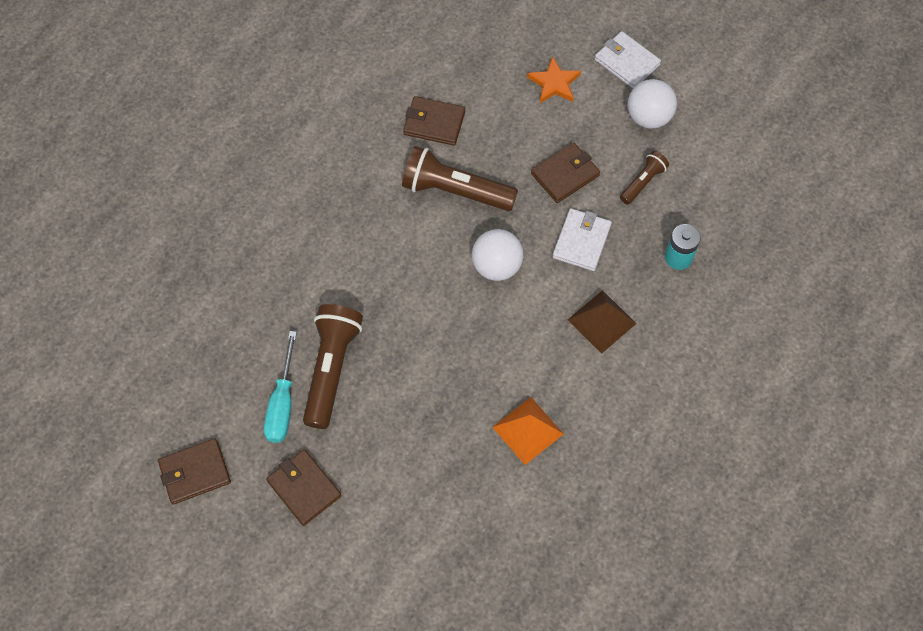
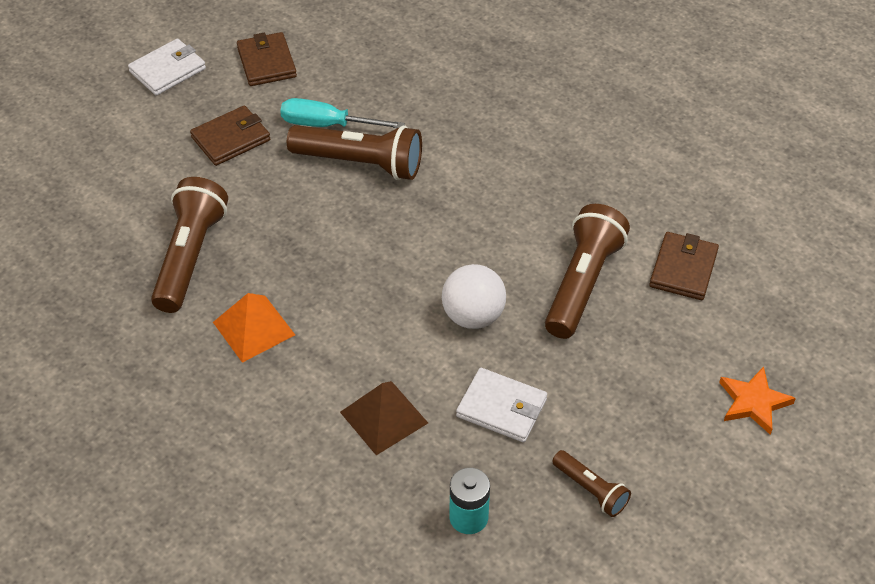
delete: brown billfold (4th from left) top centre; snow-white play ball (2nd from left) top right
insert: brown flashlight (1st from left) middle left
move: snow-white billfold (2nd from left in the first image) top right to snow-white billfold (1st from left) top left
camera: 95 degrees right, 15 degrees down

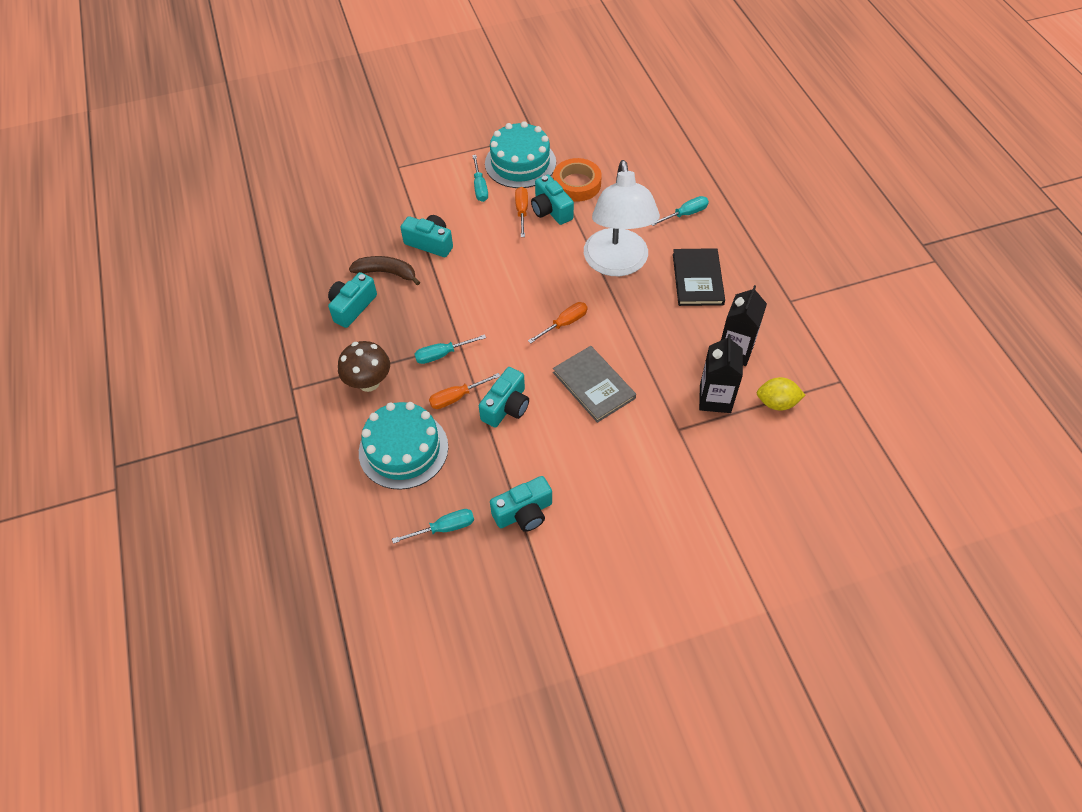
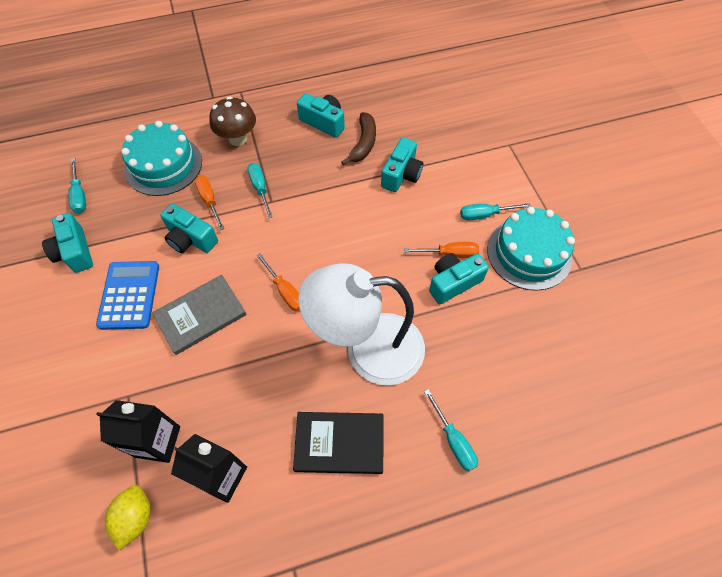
delete: orange-coloured tape top centre
insert: royal blue calculator middle left
camera: 90 degrees right, 5 degrees up

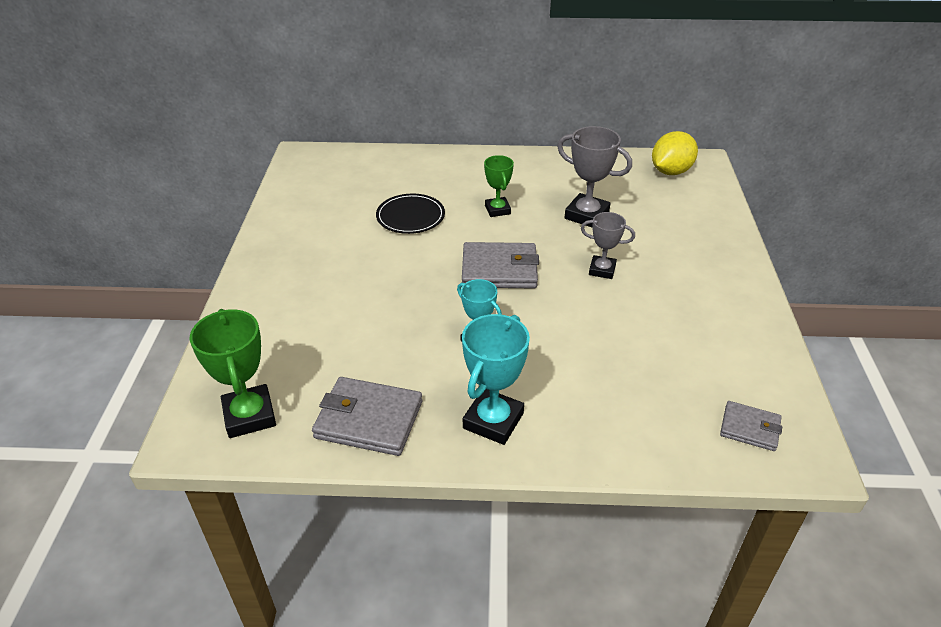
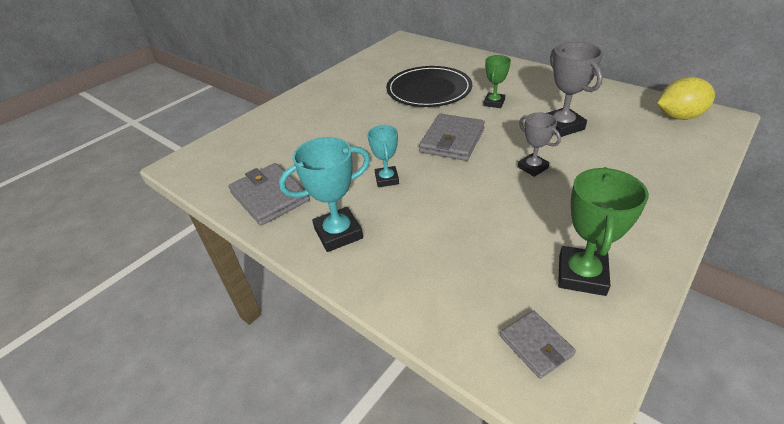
move: green prize cup (1st from left in the first image) middle left to green prize cup (2nd from left) middle right
rotate: grey billfold (2nd from left) centre = top centre 75 degrees clockwise
resize: black dinner plate centre = top centre x1.61
camera: 40 degrees right, 0 degrees up

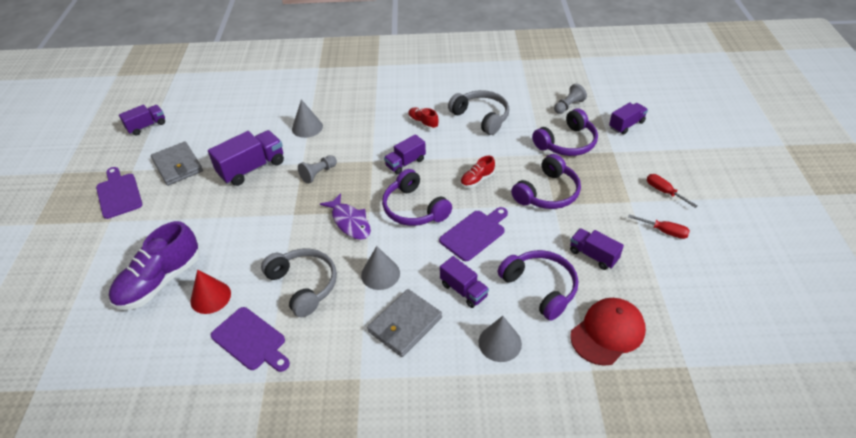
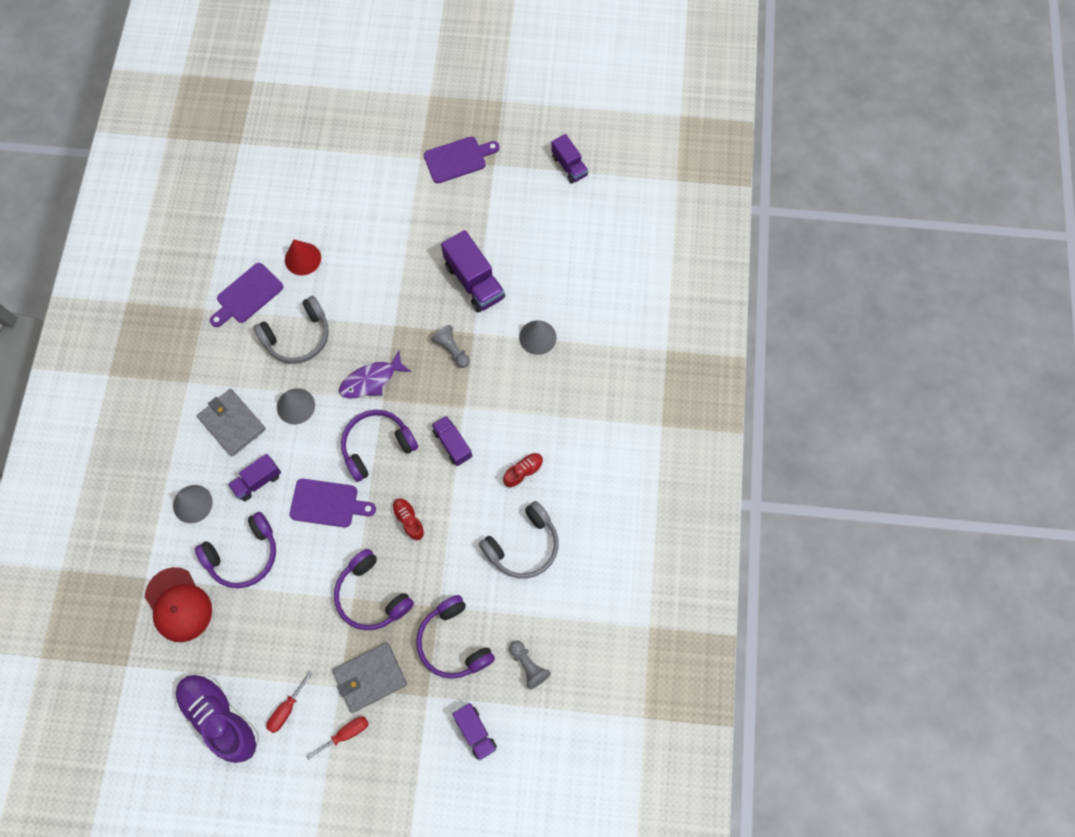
delete: purple lorry (5th from left) middle right
move: purple sneaker middle left to bottom left; grey billfold (1st from left in the first image) middle left to grey billfold (2nd from left) bottom centre
rotate: purple cutting board (3rd from left in the first image) centre = middle left 45 degrees counterclockwise
camera: 95 degrees right, 25 degrees up

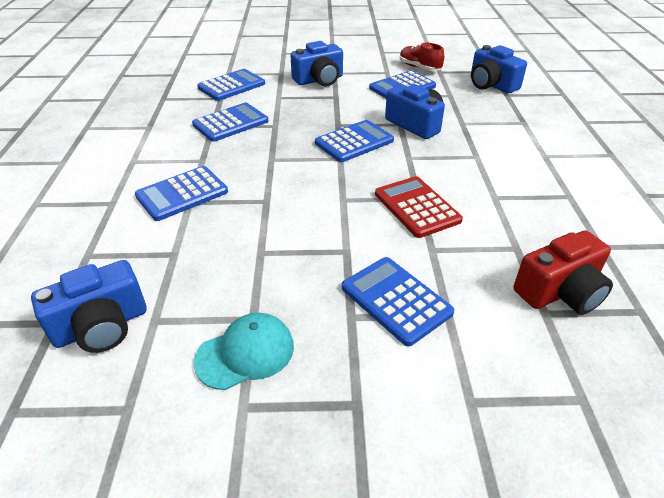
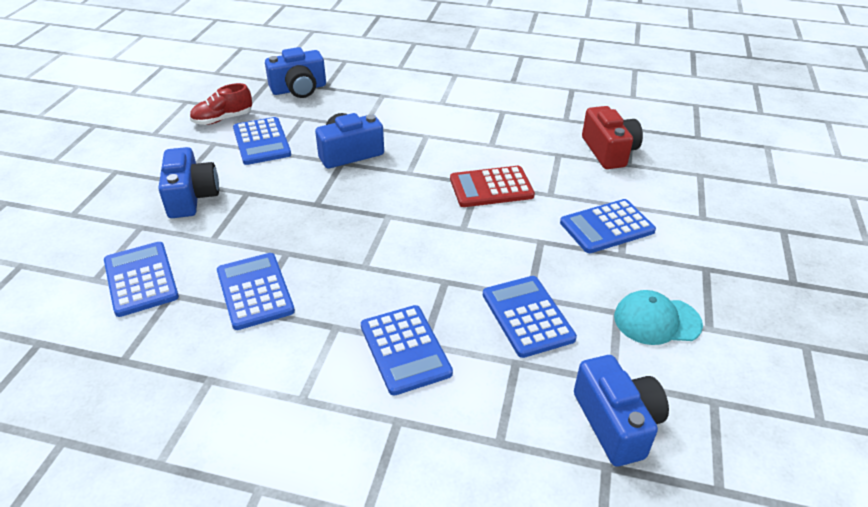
move: royal blue calculator (4th from left in the first image) top centre to royal blue calculator (5th from left) centre
rotate: aqua baseball cap bottom centre = middle right 75 degrees counterclockwise
camera: 75 degrees left, 0 degrees up

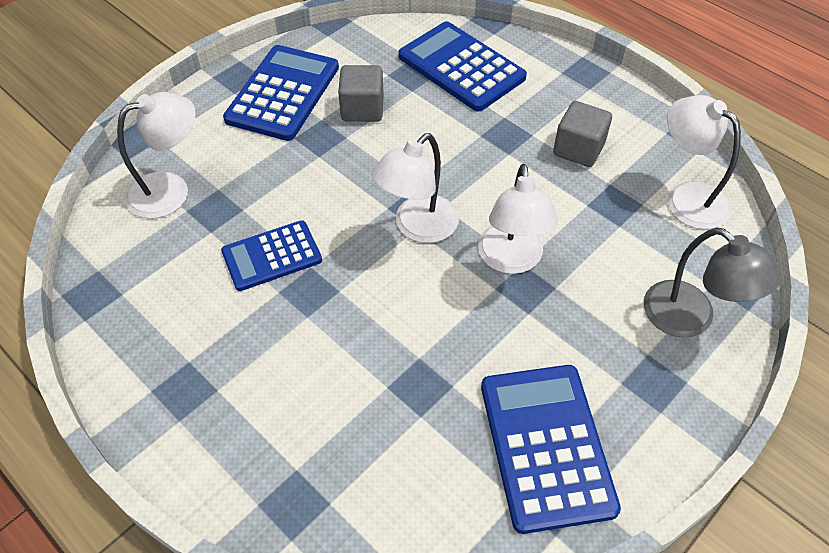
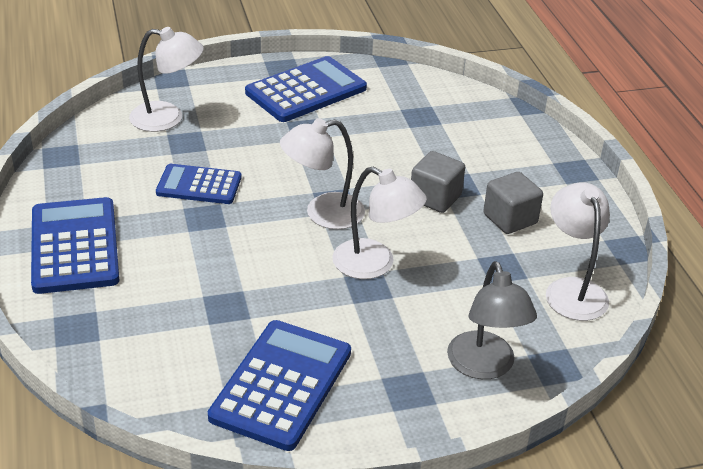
move: grey solid cube (1st from left) top centre to centre; royal blue calculator (3rd from left in the first image) top centre to royal blue calculator (1st from left) middle left
rotate: snow-white desk lamp (3rd from left) centre = centre 90 degrees counterclockwise
camera: 30 degrees right, 15 degrees down

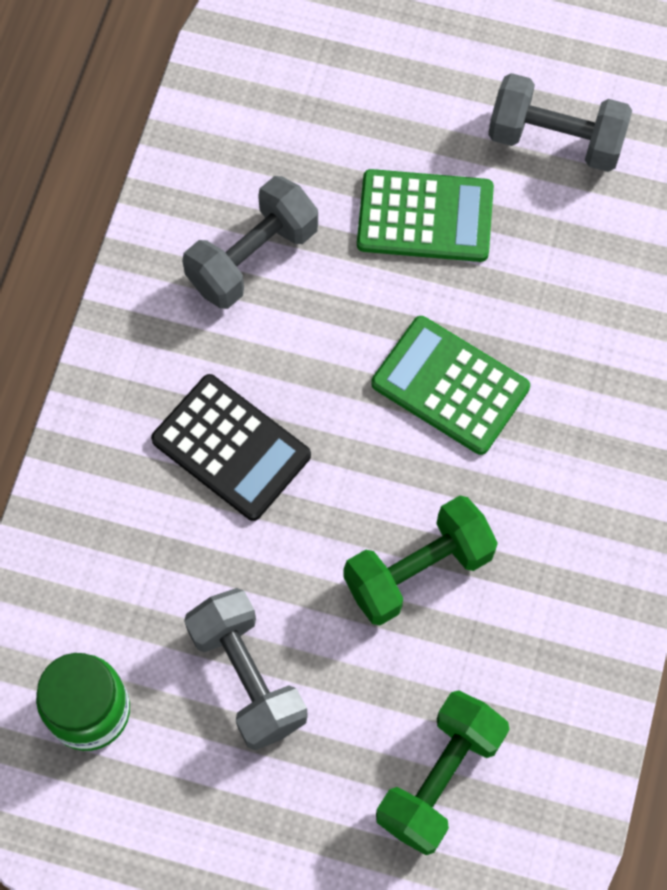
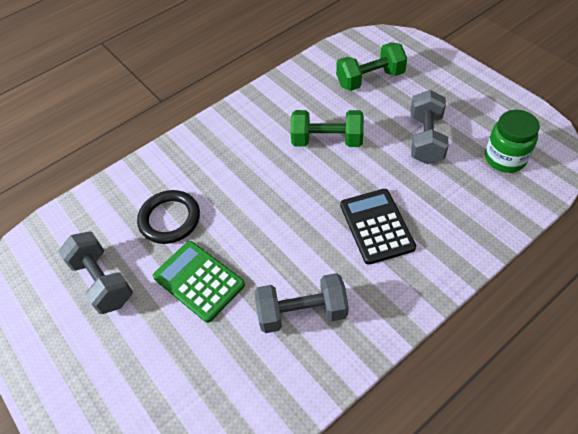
delete: green calculator (2nd from left) middle right
insert: black ring middle left
camera: 140 degrees left, 15 degrees down

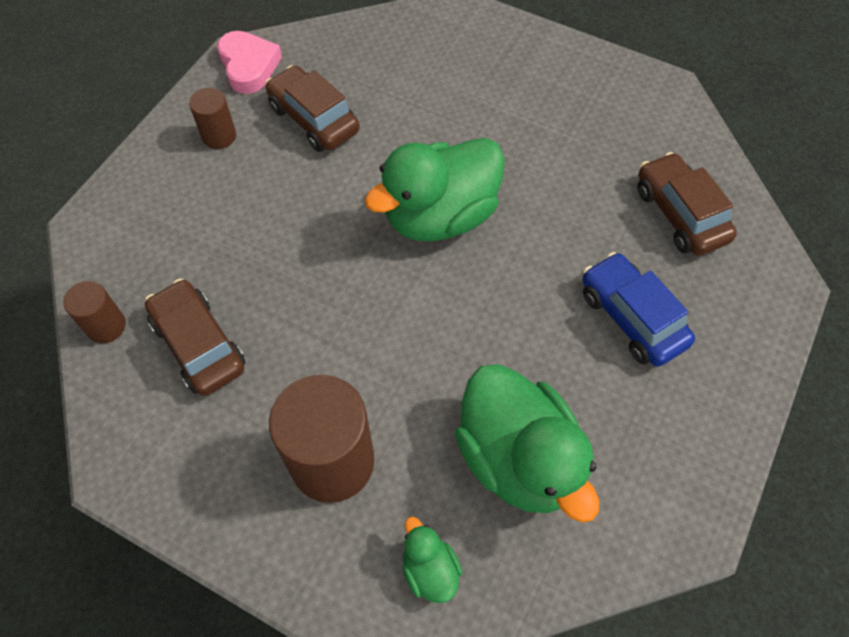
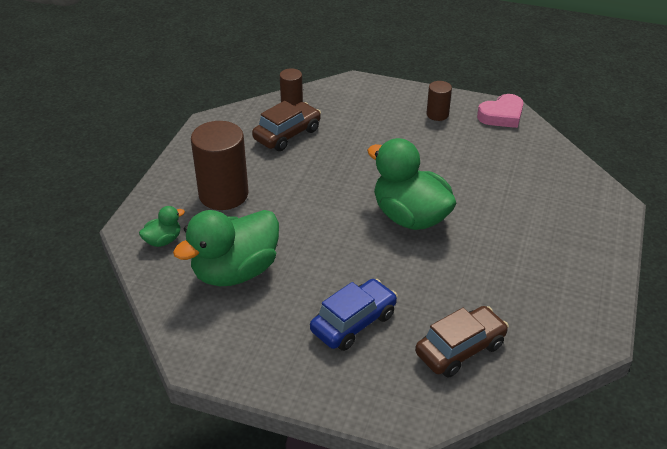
delete: brown car (2nd from left) top centre
camera: 80 degrees right, 20 degrees down

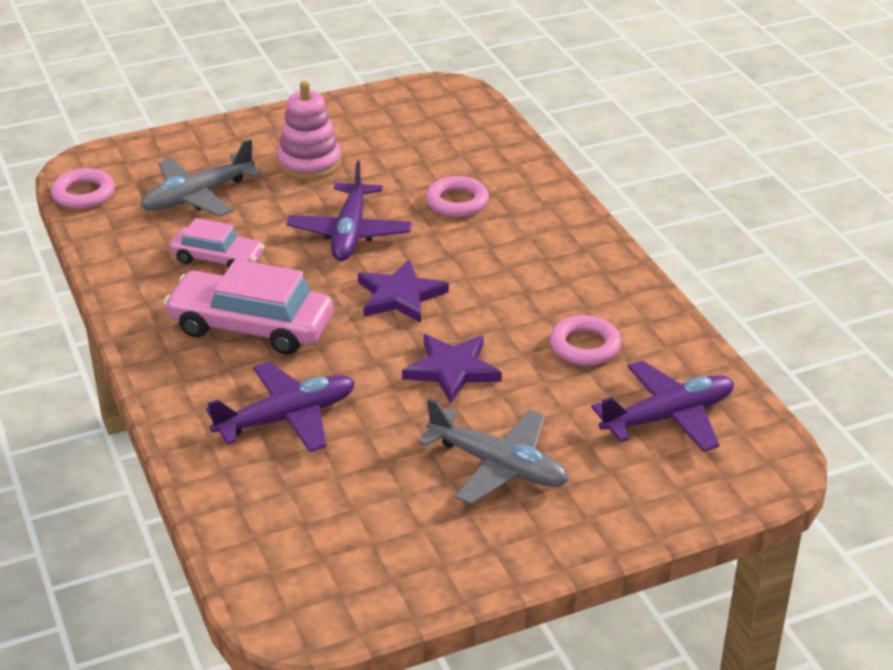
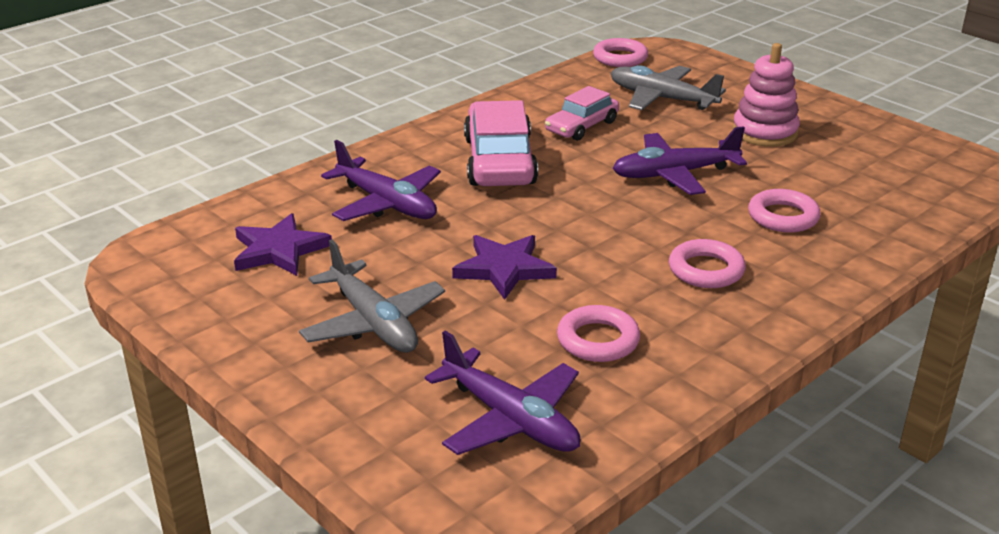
insert: rose-pink ring (3rd from left) middle right
move: purple star shape (1st from left) centre to middle left
rotate: rose-pink car (1st from left in the first image) middle left = top centre 45 degrees clockwise; grey plane (2nd from left in the first image) bottom centre = centre 45 degrees counterclockwise
camera: 70 degrees right, 5 degrees down

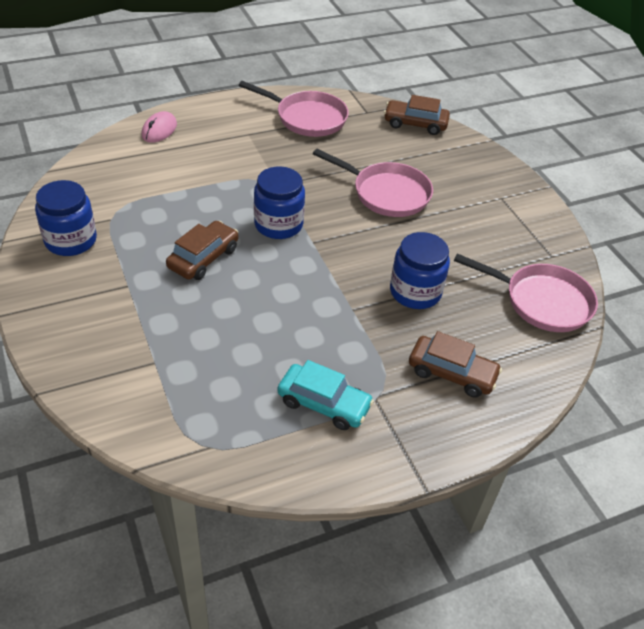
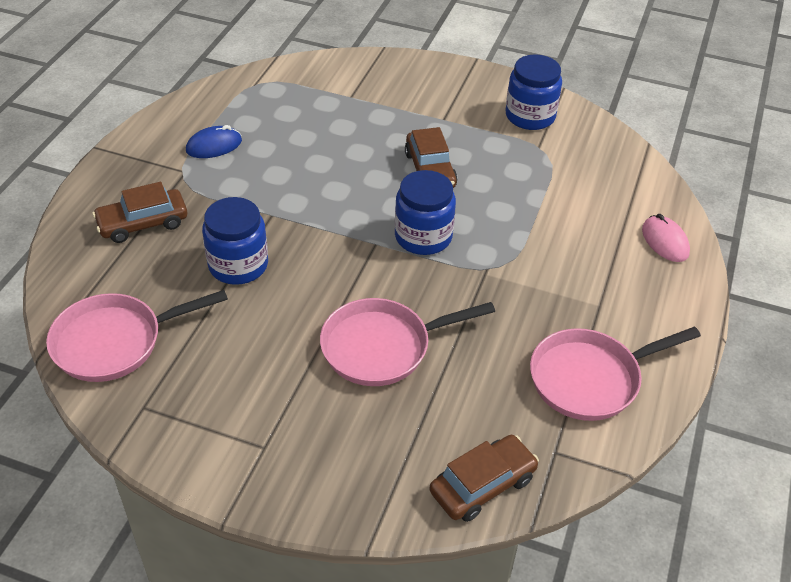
replace: aqua car centre to royal blue mouse top left
camera: 135 degrees right, 0 degrees up

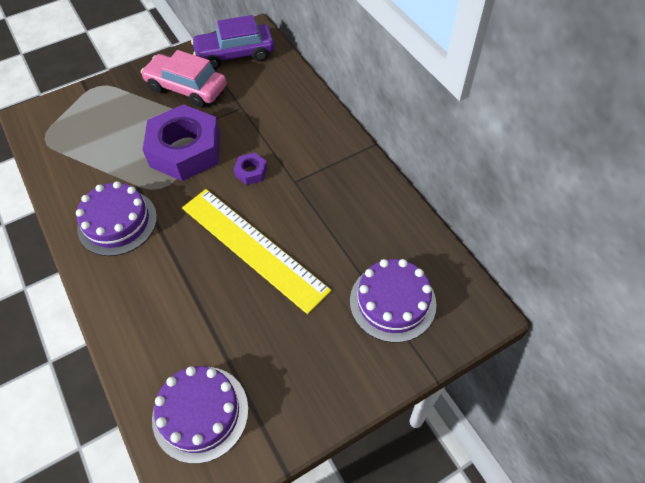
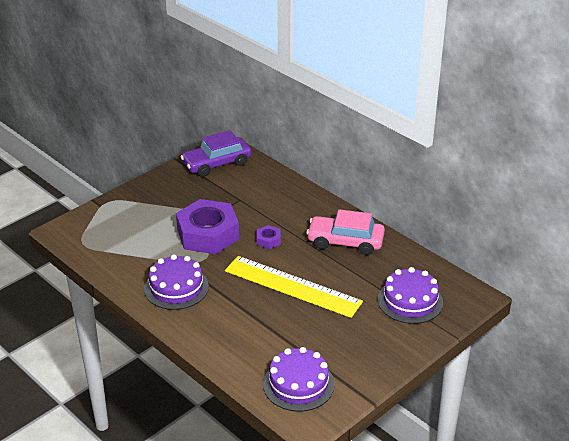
move: rose-pink car top left to centre
camera: 15 degrees left, 20 degrees down

